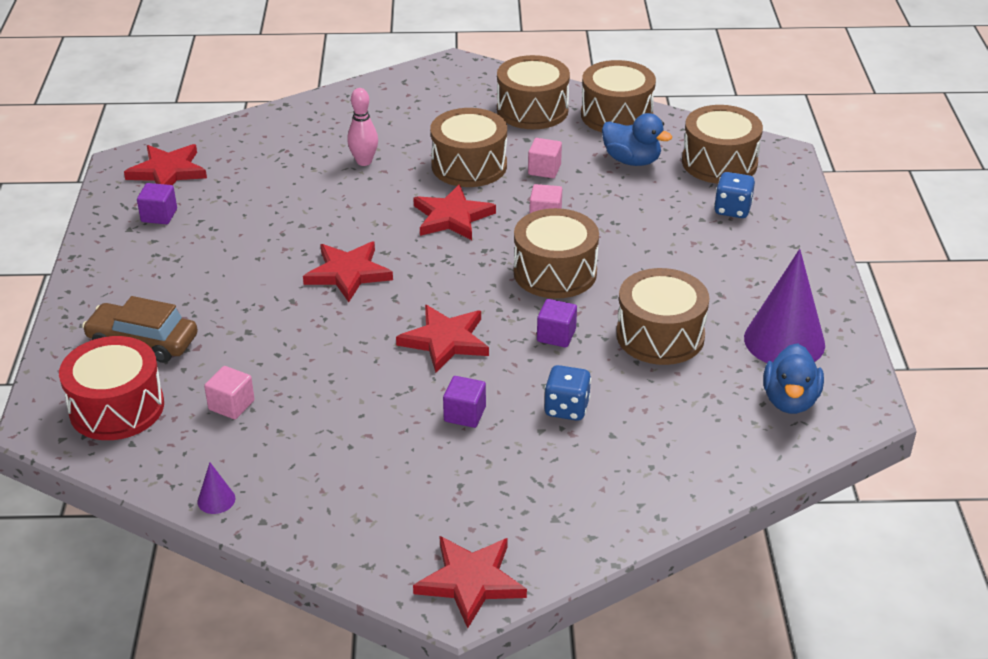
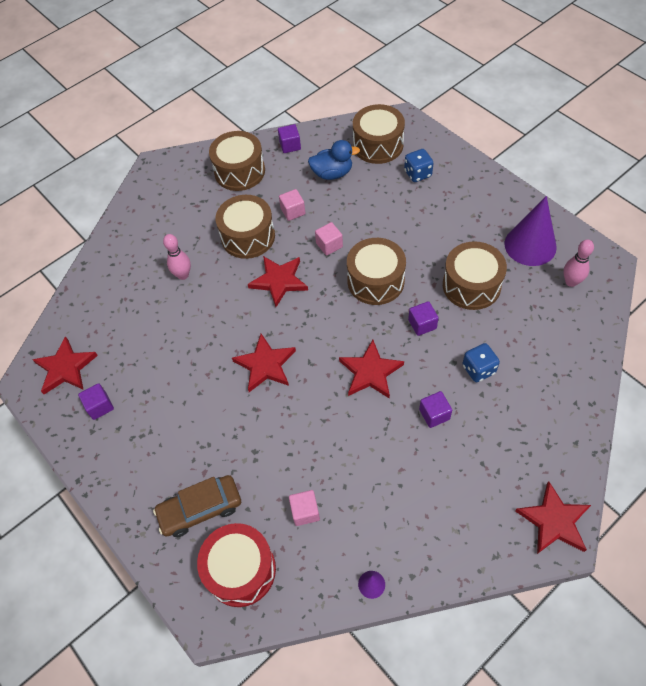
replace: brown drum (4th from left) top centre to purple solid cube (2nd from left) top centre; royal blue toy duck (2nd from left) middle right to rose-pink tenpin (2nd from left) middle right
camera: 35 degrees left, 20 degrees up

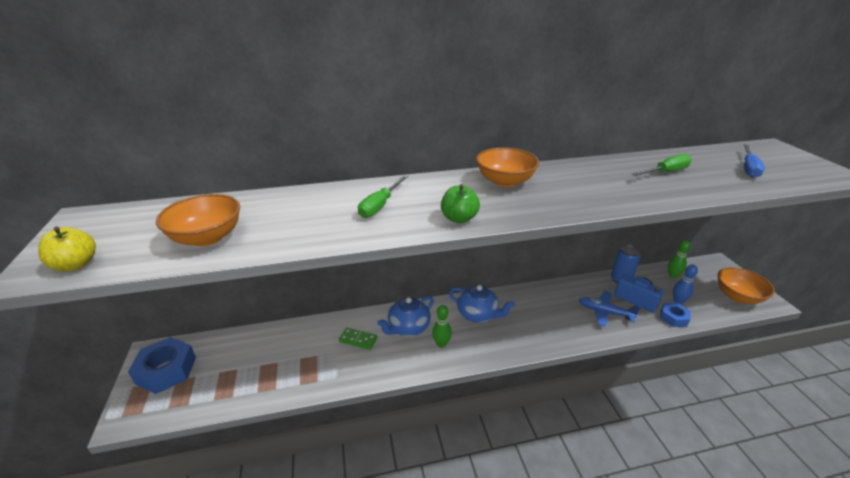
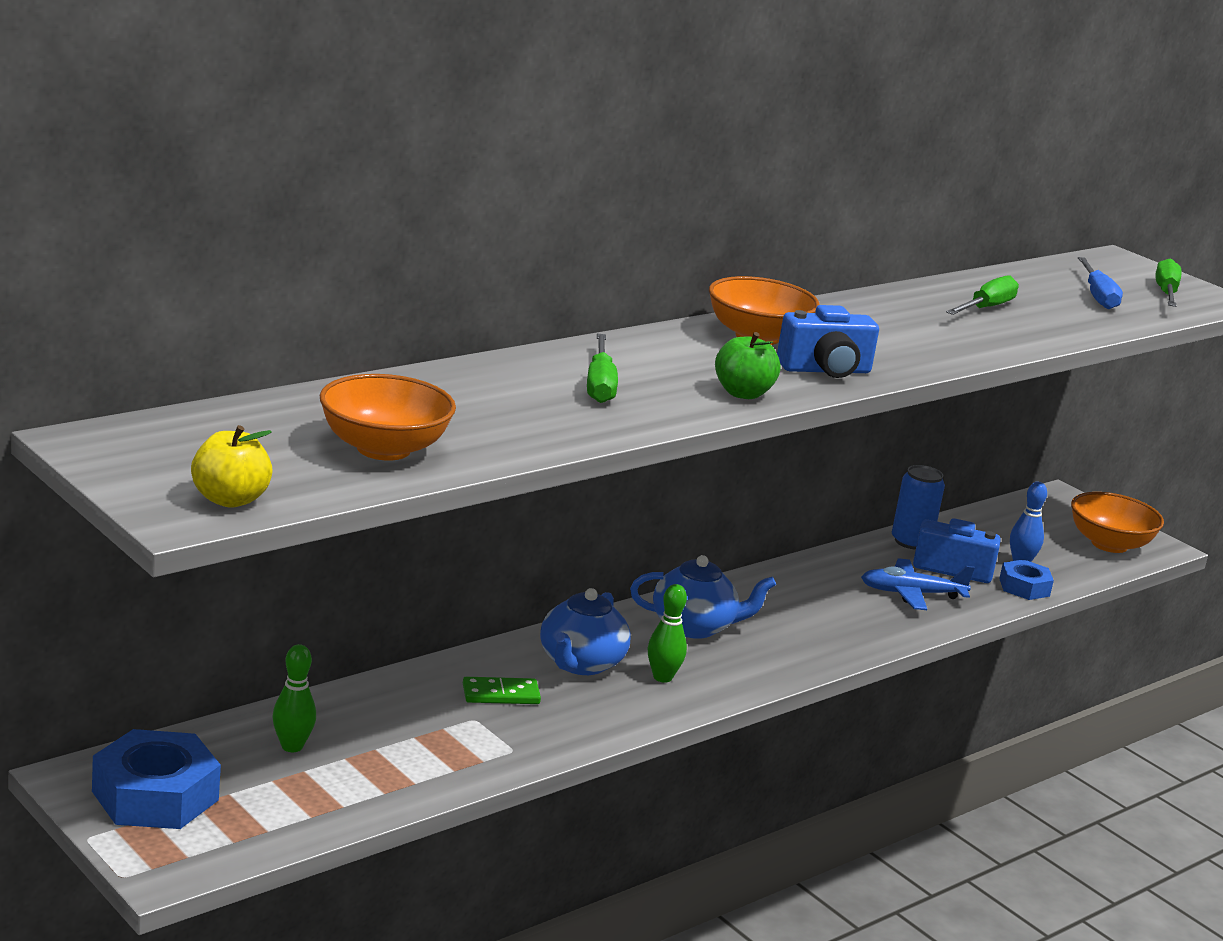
insert: royal blue compact camera (1st from left) middle right; green flat screwdriver (3rd from left) top right
move: green tenpin (2nd from left in the first image) middle right to green tenpin (1st from left) bottom left
camera: 30 degrees left, 10 degrees down

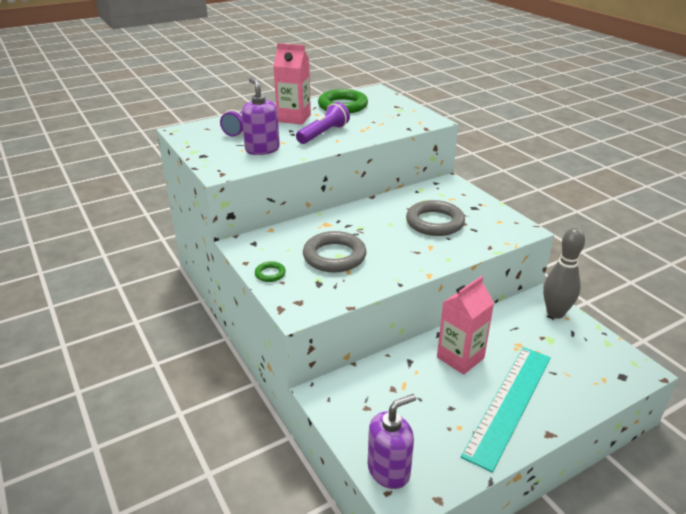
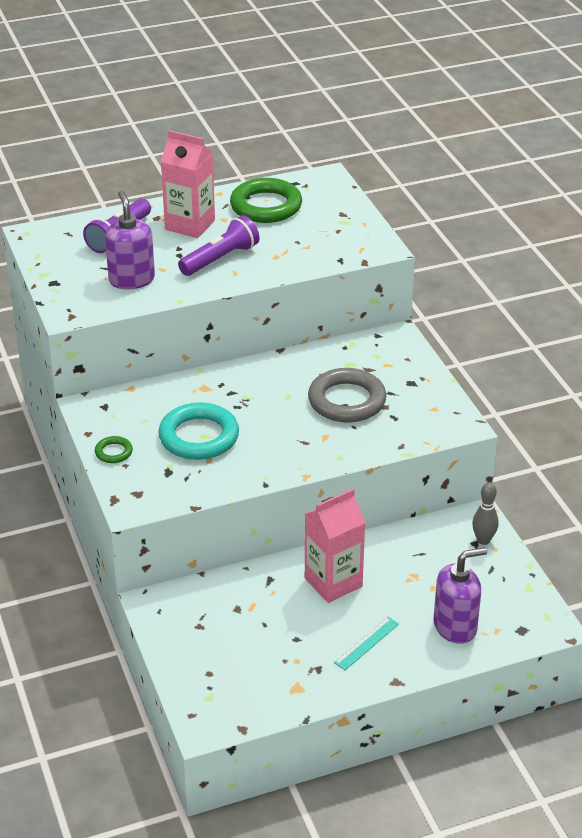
move: purple soap dispenser (2nd from left) bottom centre to bottom right
recolor: grey ring (1st from left) centre to aqua ring centre
resize: aqua ruler bottom right = bottom centre x0.41; grey tenpin middle right = middle right x0.58
camera: 10 degrees right, 5 degrees up

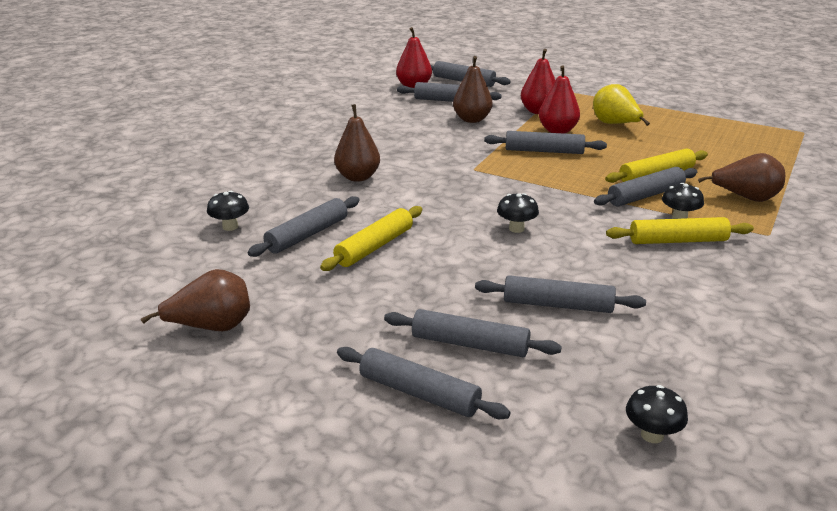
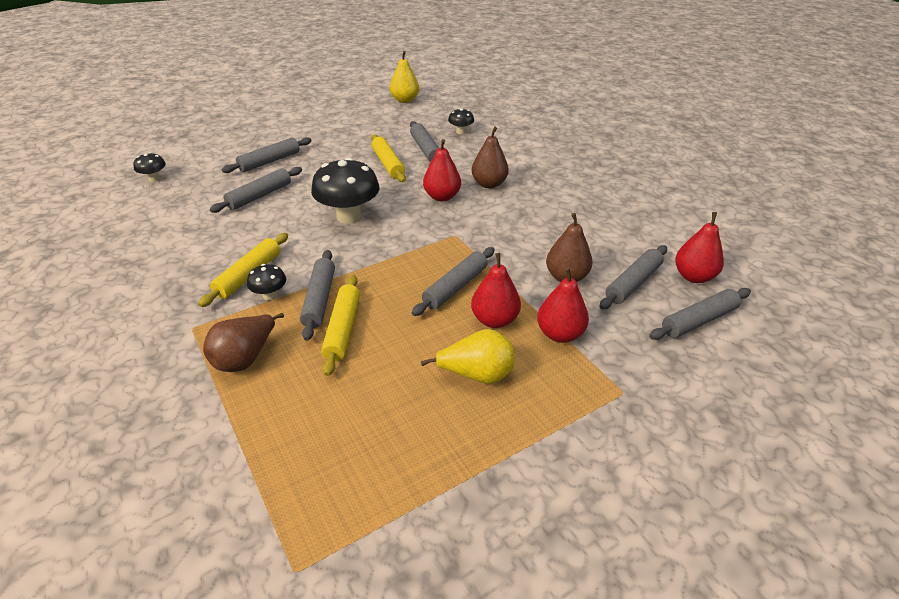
delete: brown toy pear (1st from left) middle left; grey rolling pin (2nd from left) bottom centre
insert: yellow toy pear (1st from left) top centre; crimson toy pear (1st from left) top centre
resize: black mushroom (2nd from left in the first image) centre = top centre x2.04
camera: 120 degrees right, 10 degrees up

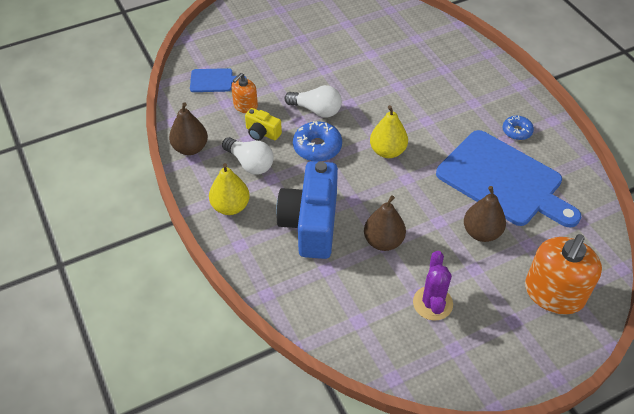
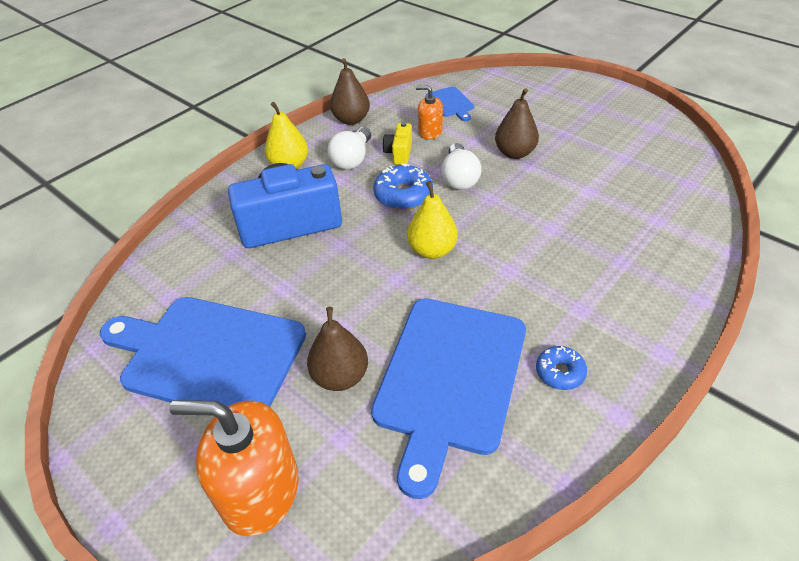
move: brown toy pear (2nd from left in the first image) centre to brown toy pear (3rd from left) top centre
replace: purple cactus bottom right to royal blue cutting board (1st from left) middle left
camera: 70 degrees right, 5 degrees down

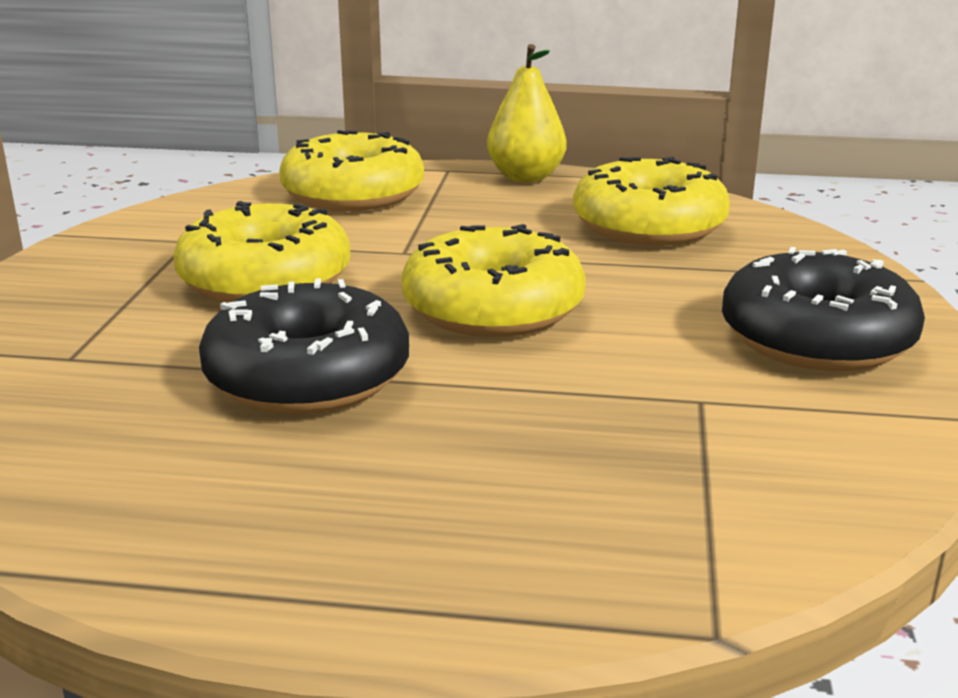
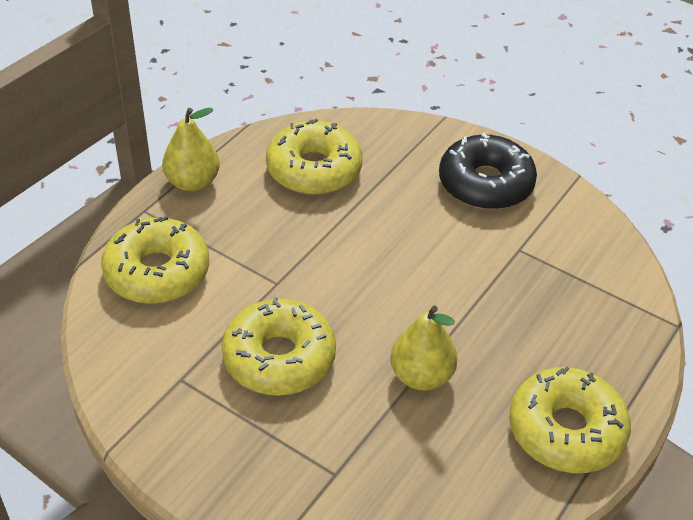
move: yellow donut (3rd from left in the first image) centre to yellow donut (4th from left) bottom right
replace: black donut (1st from left) middle left to yellow toy pear (2nd from left) bottom centre
camera: 65 degrees left, 20 degrees up

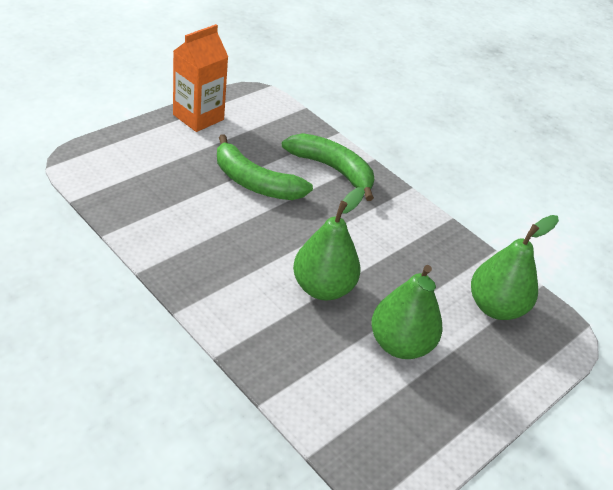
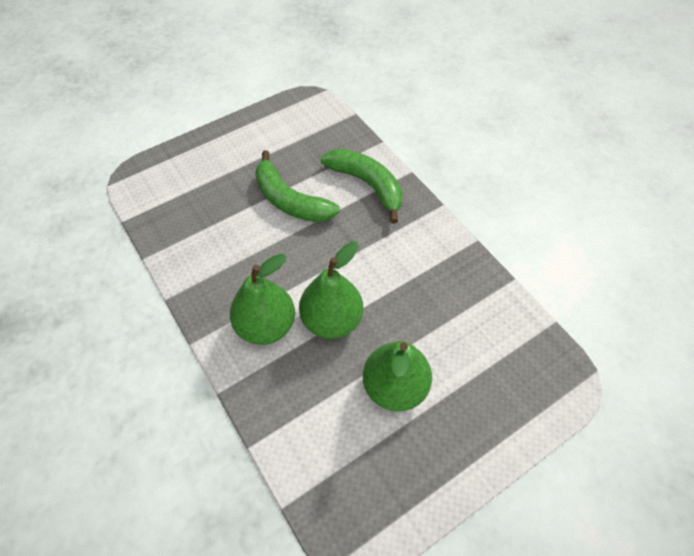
delete: orange-coloured milk carton top left
move: green toy pear (3rd from left in the first image) middle right to green toy pear (1st from left) centre
camera: 15 degrees right, 15 degrees up

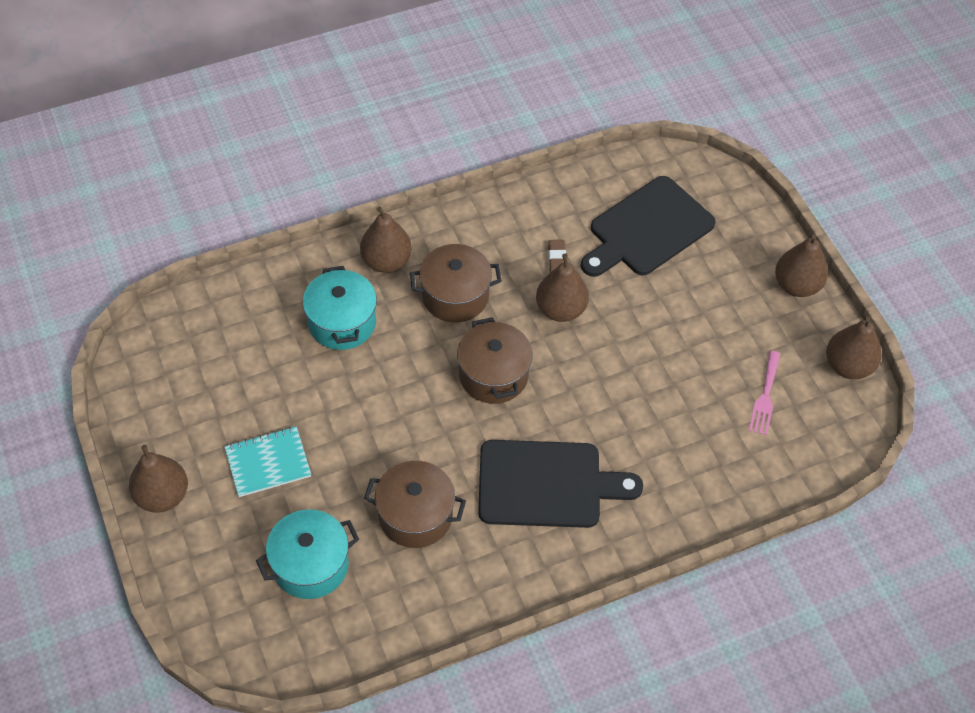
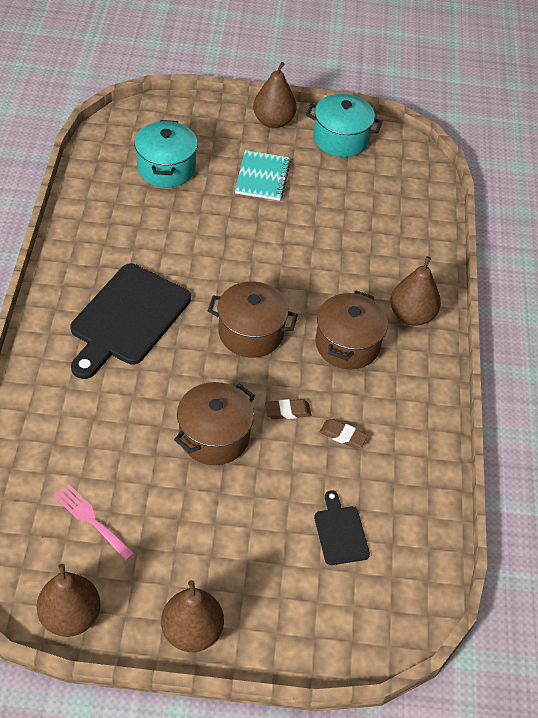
move: aqua pot (2nd from left) centre to top centre; brown pot (1st from left) bottom centre to centre
replace: brown toy pear (3rd from left) centre to brown eraser (1st from left) centre
resize: black cutting board (2nd from left) top centre = bottom centre x0.48
camera: 115 degrees right, 5 degrees down

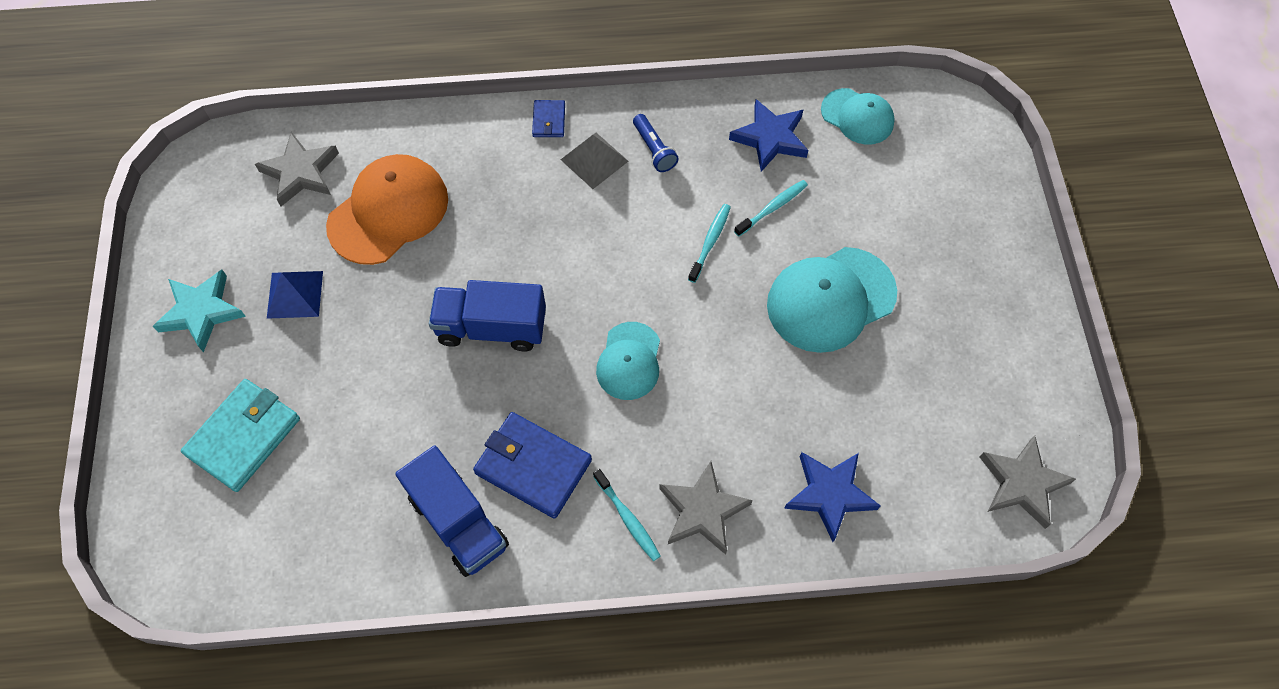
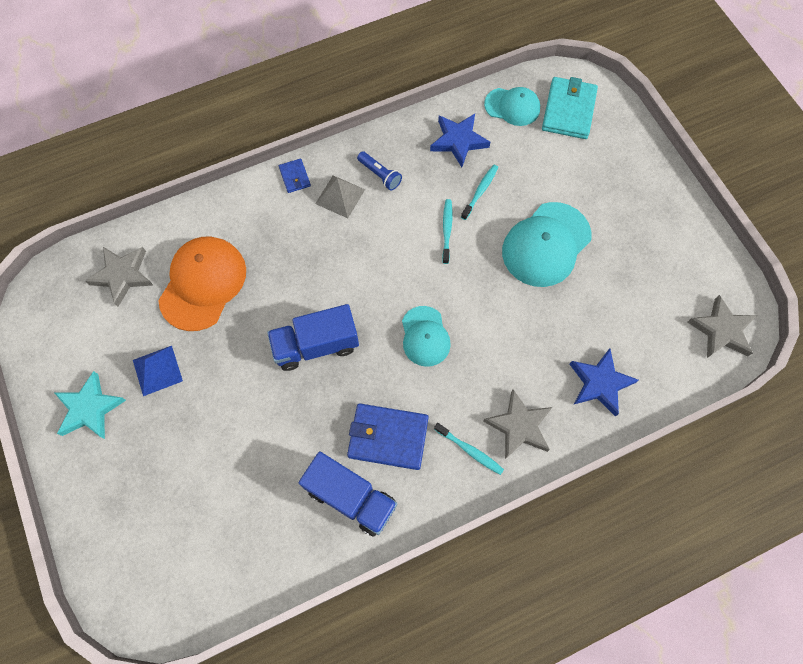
move: aqua billfold middle left to top right
camera: 20 degrees left, 5 degrees up

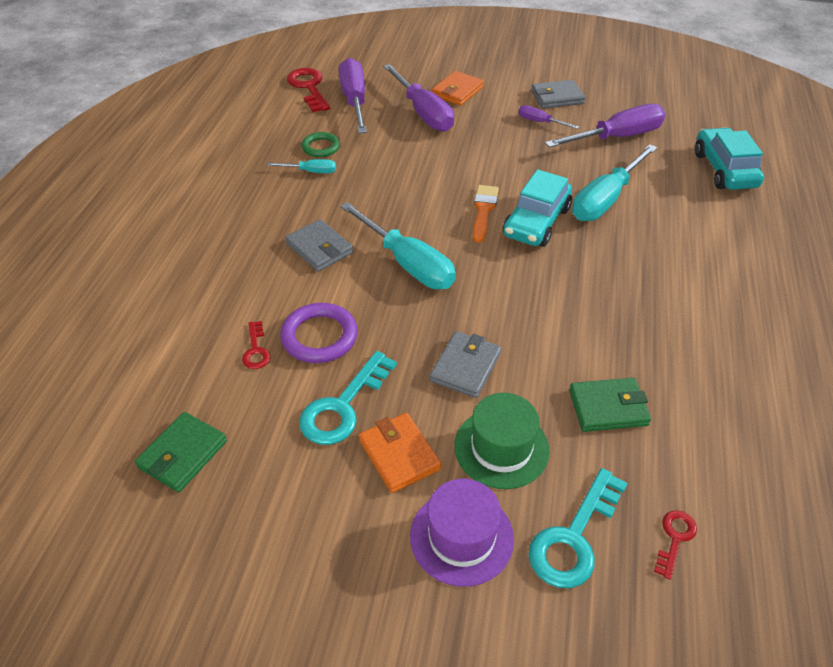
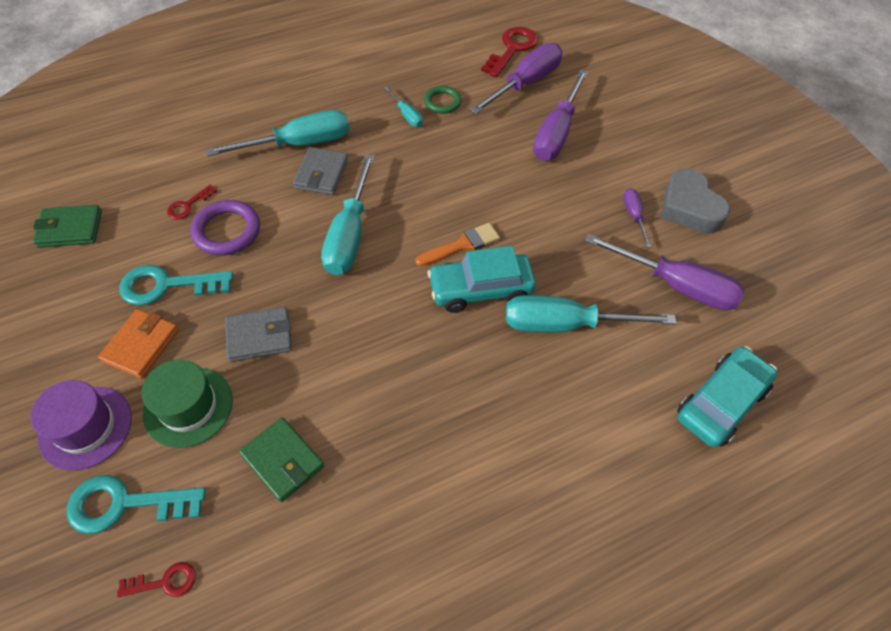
delete: orange-coloured billfold (2nd from left) top centre
insert: aqua flat screwdriver (1st from left) top left
replace: grey billfold (3rd from left) top right to grey heart shape top right
camera: 50 degrees right, 10 degrees up

